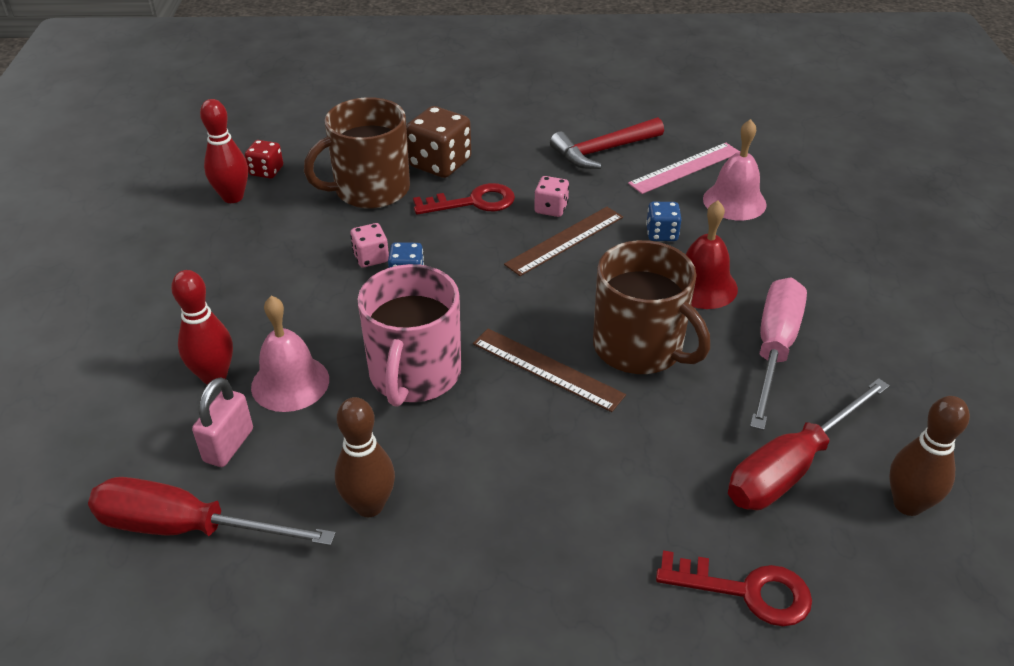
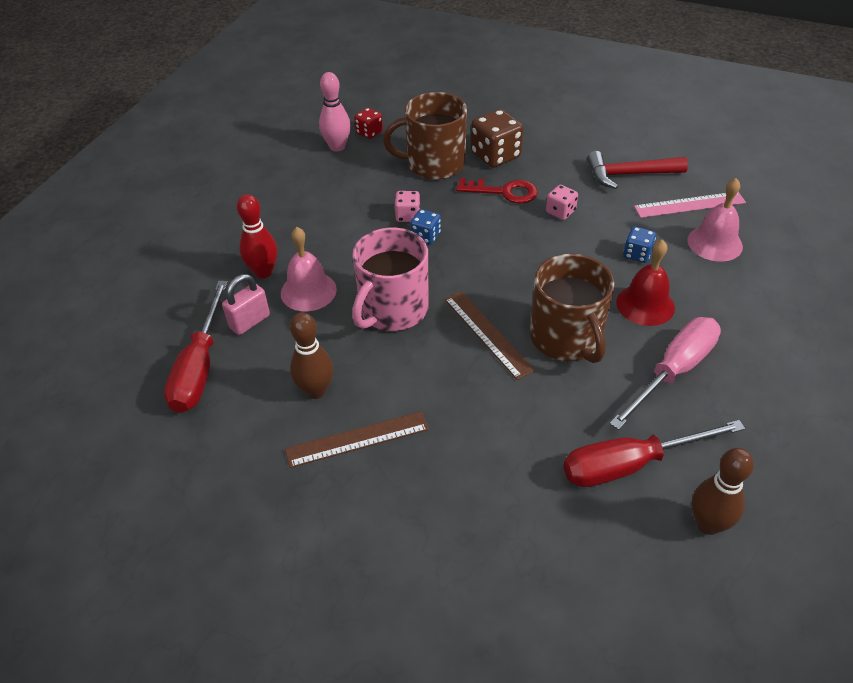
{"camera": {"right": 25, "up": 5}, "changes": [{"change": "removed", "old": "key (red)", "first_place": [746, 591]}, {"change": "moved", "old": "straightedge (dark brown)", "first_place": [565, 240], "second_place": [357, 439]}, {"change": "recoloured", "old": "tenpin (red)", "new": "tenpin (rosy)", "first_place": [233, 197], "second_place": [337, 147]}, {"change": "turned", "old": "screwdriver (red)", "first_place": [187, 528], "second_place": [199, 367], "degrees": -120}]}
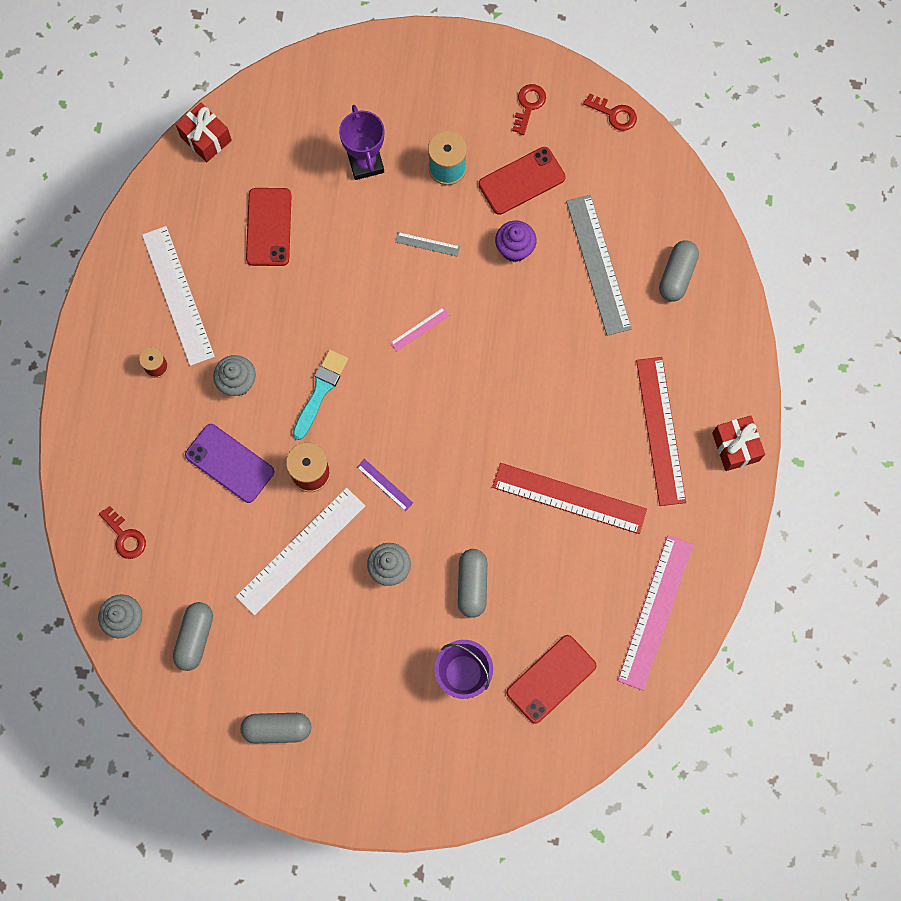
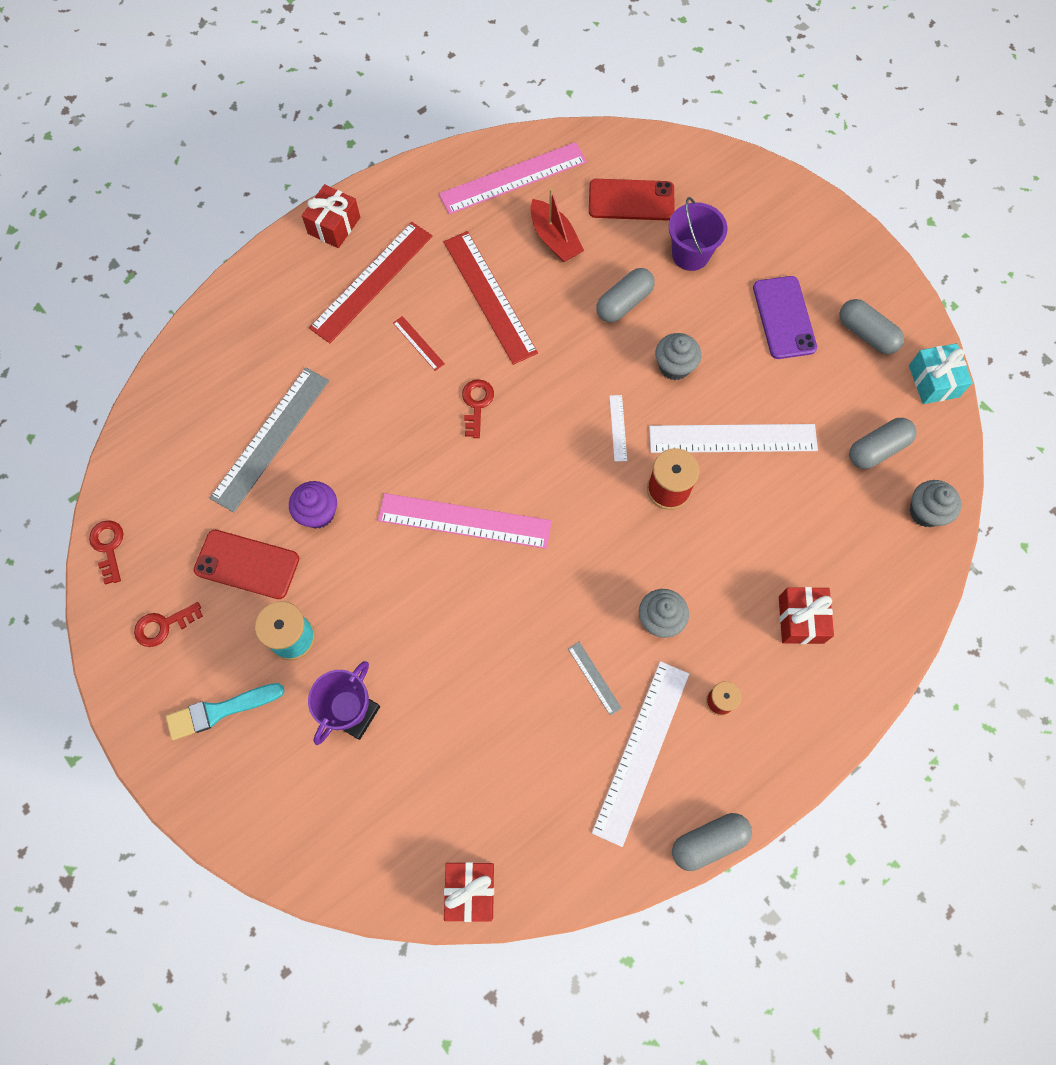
{"camera": {"right": -135, "up": -5}, "changes": [{"change": "removed", "old": "mobile phone (red)", "first_place": [268, 227]}, {"change": "added", "new": "straightedge (red)", "second_place": [418, 343]}, {"change": "added", "new": "sailboat (red)", "second_place": [554, 239]}, {"change": "added", "new": "wrapped gift (red)", "second_place": [801, 620]}, {"change": "added", "new": "wrapped gift (aqua)", "second_place": [933, 381]}, {"change": "moved", "old": "key (red)", "first_place": [125, 536], "second_place": [476, 404]}, {"change": "moved", "old": "mobile phone (violet)", "first_place": [230, 463], "second_place": [784, 318]}, {"change": "moved", "old": "paintbrush (aqua)", "first_place": [320, 391], "second_place": [220, 711]}, {"change": "moved", "old": "straightedge (grey)", "first_place": [427, 244], "second_place": [594, 678]}, {"change": "moved", "old": "capsule (grey)", "first_place": [676, 275], "second_place": [709, 842]}, {"change": "recoloured", "old": "straightedge (violet)", "new": "straightedge (pure white)", "first_place": [384, 485], "second_place": [618, 428]}, {"change": "resized", "old": "straightedge (rosy)", "first_place": [420, 329], "second_place": [464, 521], "factor": 2.29}]}
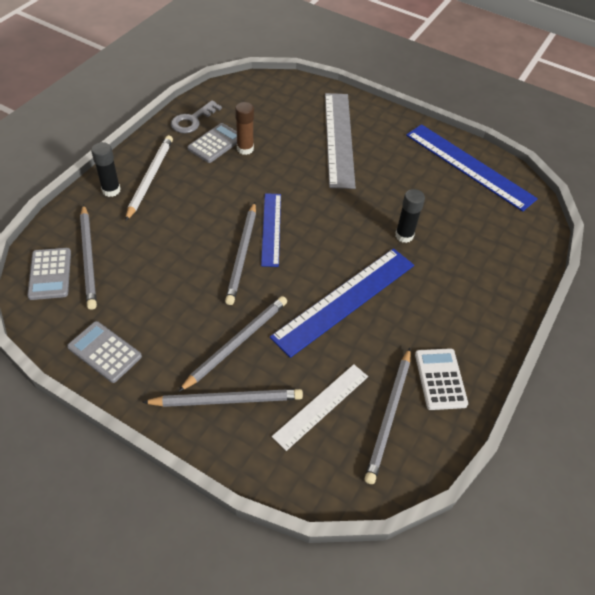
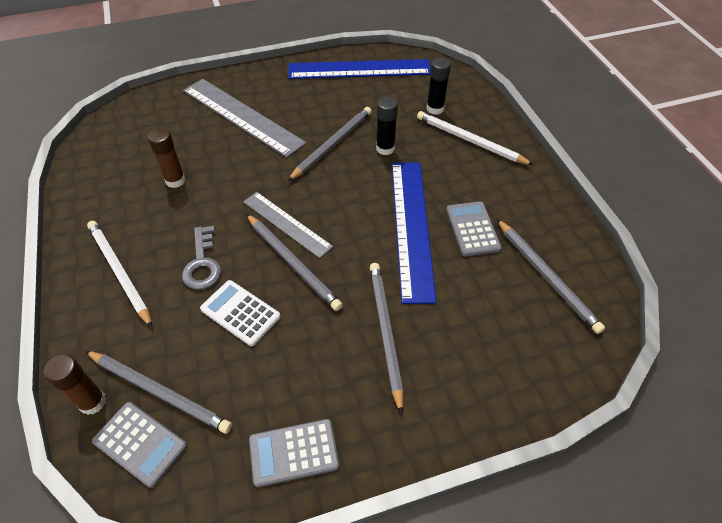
{"camera": {"right": -45, "up": 0}, "changes": [{"change": "removed", "old": "straightedge (pure white)", "first_place": [321, 405]}, {"change": "added", "new": "glue stick (dark brown)", "second_place": [92, 402]}, {"change": "added", "new": "lead pencil (pure white)", "second_place": [470, 141]}, {"change": "moved", "old": "glue stick (ebony)", "first_place": [111, 190], "second_place": [435, 109]}, {"change": "moved", "old": "lead pencil (grey)", "first_place": [227, 400], "second_place": [332, 144]}, {"change": "moved", "old": "key (grey)", "first_place": [192, 120], "second_place": [202, 263]}, {"change": "moved", "old": "pocket calculator (grey)", "first_place": [215, 143], "second_place": [472, 229]}, {"change": "moved", "old": "pocket calculator (pure white)", "first_place": [440, 379], "second_place": [240, 313]}, {"change": "recoloured", "old": "straightedge (cobalt)", "new": "straightedge (grey)", "first_place": [271, 229], "second_place": [286, 224]}]}
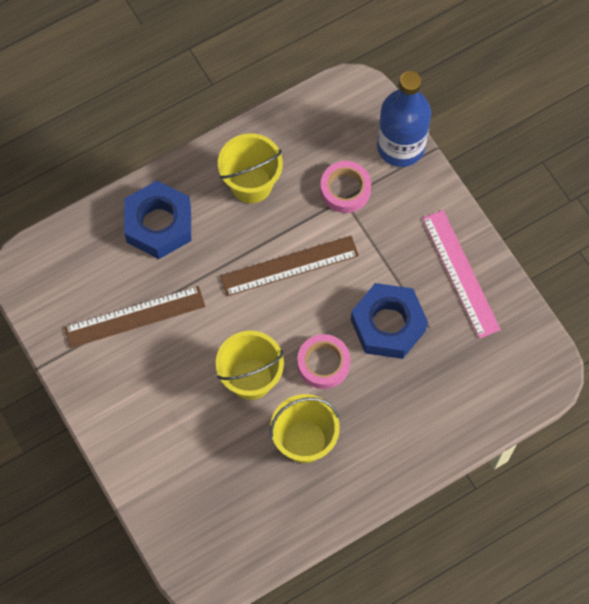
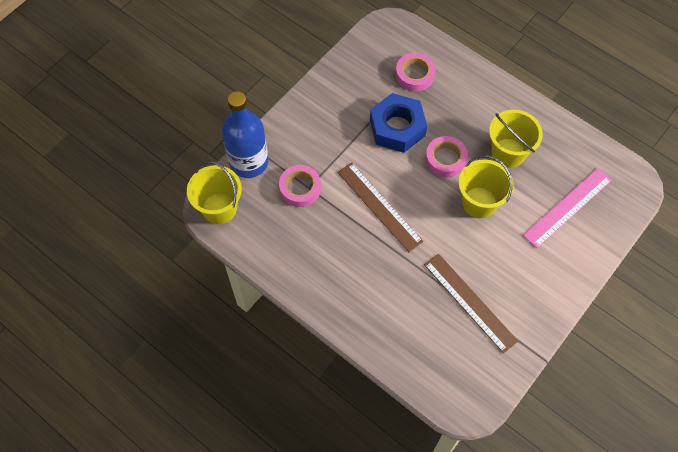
{"camera": {"right": -110, "up": -5}, "changes": [{"change": "removed", "old": "hex nut (cobalt)", "first_place": [159, 224]}, {"change": "added", "new": "roll of tape (rosy)", "second_place": [414, 75]}, {"change": "moved", "old": "pail (bright yellow)", "first_place": [251, 184], "second_place": [219, 208]}, {"change": "moved", "old": "straightedge (rosy)", "first_place": [460, 273], "second_place": [568, 207]}]}
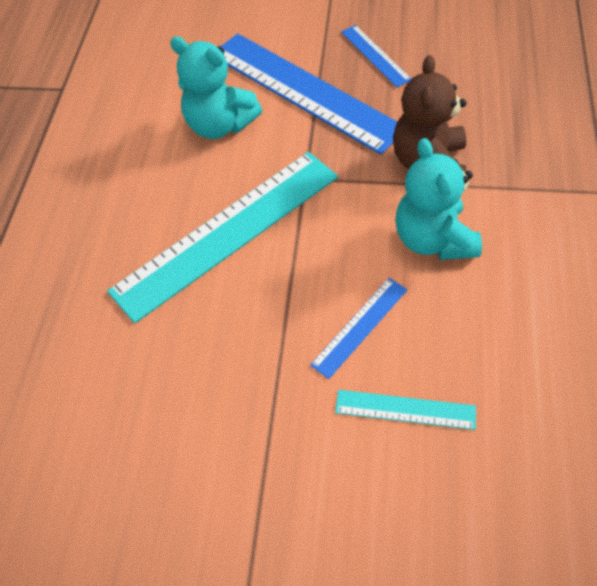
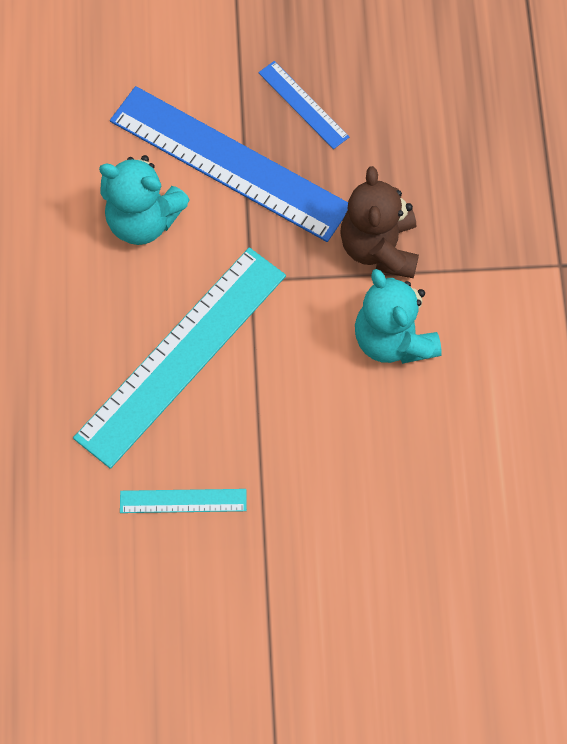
{"camera": {"right": -15, "up": 10}, "changes": [{"change": "removed", "old": "straightedge (cobalt)", "first_place": [359, 326]}, {"change": "moved", "old": "straightedge (aqua)", "first_place": [405, 410], "second_place": [183, 501]}]}
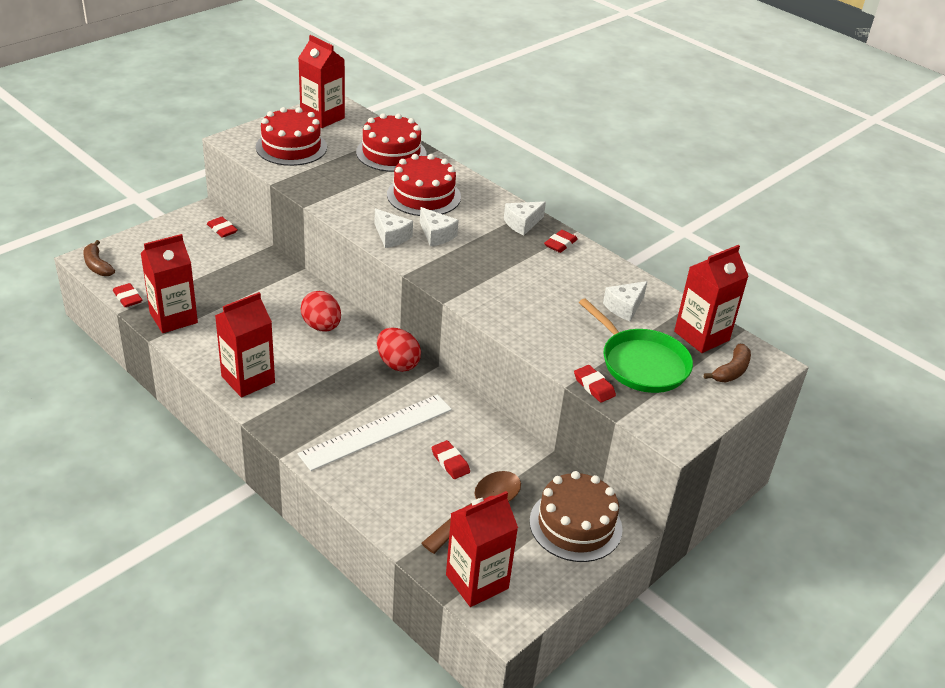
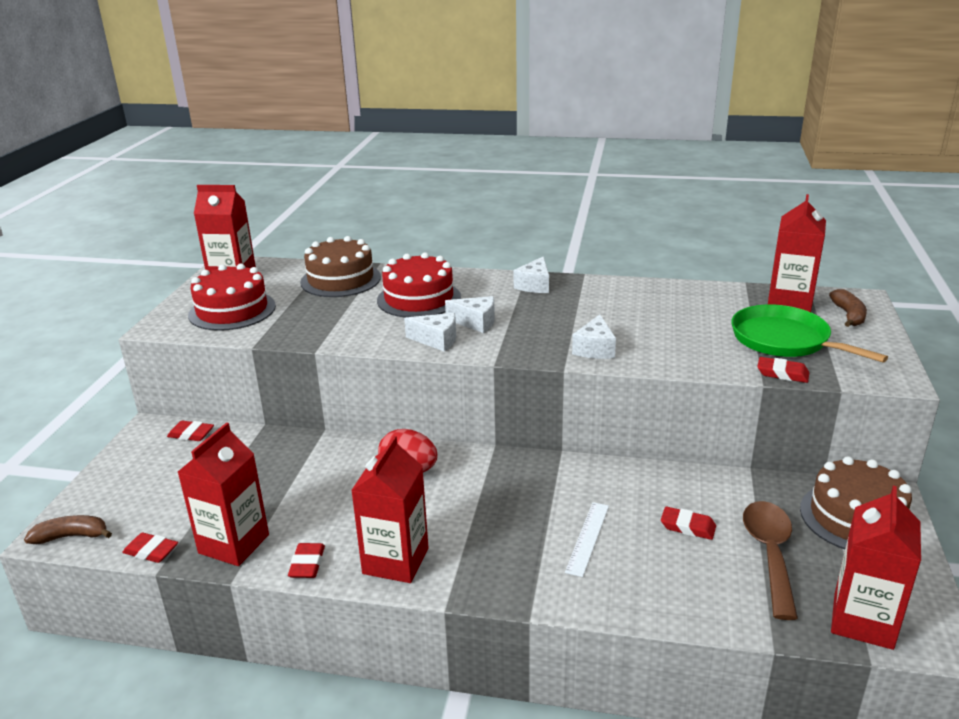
{"camera": {"right": -30, "up": -10}, "changes": [{"change": "removed", "old": "egg shape (red)", "first_place": [397, 363]}, {"change": "moved", "old": "gum eraser (red)", "first_place": [560, 244], "second_place": [307, 564]}, {"change": "moved", "old": "piece of cheese (pure white)", "first_place": [624, 307], "second_place": [595, 349]}, {"change": "recoloured", "old": "cake (red)", "new": "cake (dark brown)", "first_place": [391, 153], "second_place": [340, 280]}, {"change": "turned", "old": "toy banana (dark brown)", "first_place": [97, 265], "second_place": [71, 536], "degrees": 150}, {"change": "turned", "old": "skillet (emerald)", "first_place": [641, 363], "second_place": [784, 340], "degrees": -150}, {"change": "resized", "old": "straightedge (pure white)", "first_place": [377, 432], "second_place": [588, 538], "factor": 0.54}]}
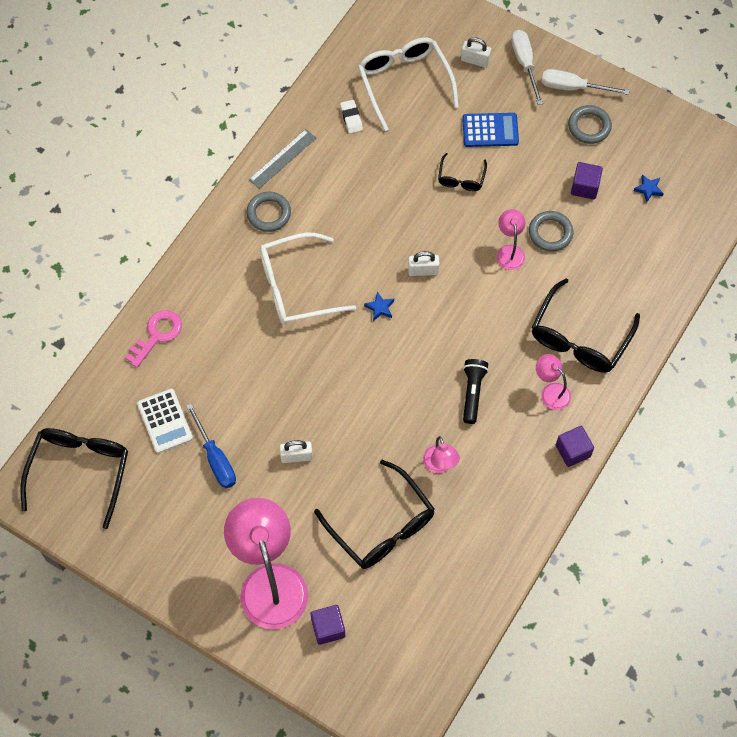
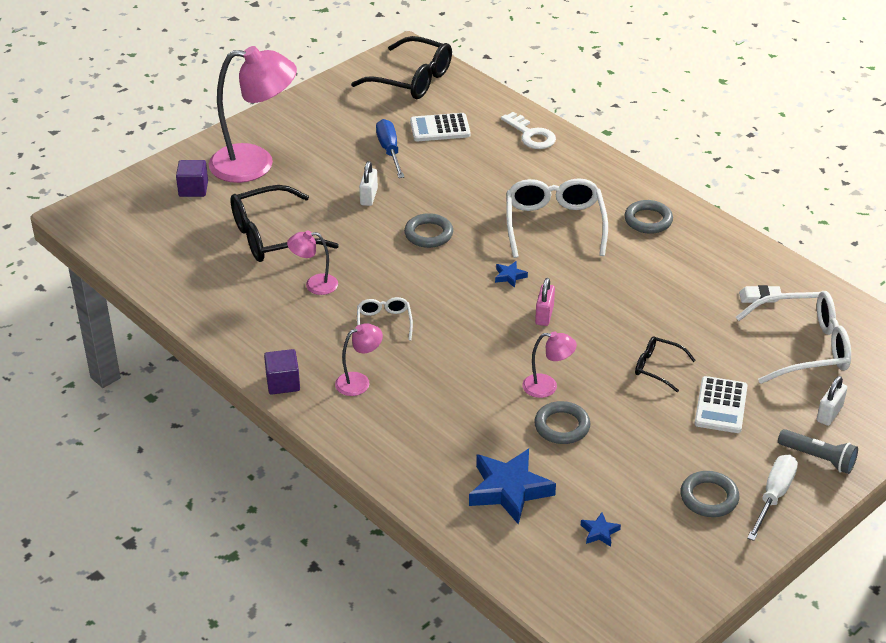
{"camera": {"right": 105, "up": -25}, "changes": [{"change": "removed", "old": "straightedge (grey)", "first_place": [282, 158]}, {"change": "removed", "old": "eyeglasses (ebony)", "first_place": [579, 338]}, {"change": "removed", "old": "block (violet)", "first_place": [585, 187]}, {"change": "added", "new": "torus (grey)", "second_place": [428, 234]}, {"change": "added", "new": "star (cobalt)", "second_place": [509, 490]}, {"change": "replaced", "old": "flashlight (ebony)", "new": "eyeglasses (pure white)", "first_place": [472, 393], "second_place": [384, 323]}, {"change": "replaced", "old": "screwdriver (pure white)", "new": "flashlight (grey)", "first_place": [525, 64], "second_place": [818, 458]}, {"change": "recoloured", "old": "key (rosy)", "new": "key (pure white)", "first_place": [157, 335], "second_place": [531, 135]}, {"change": "recoloured", "old": "small lock (pure white)", "new": "small lock (rosy)", "first_place": [423, 271], "second_place": [544, 315]}, {"change": "recoloured", "old": "pocket calculator (cobalt)", "new": "pocket calculator (pure white)", "first_place": [490, 130], "second_place": [721, 405]}, {"change": "turned", "old": "screwdriver (cobalt)", "first_place": [215, 458], "second_place": [389, 151], "degrees": 90}]}
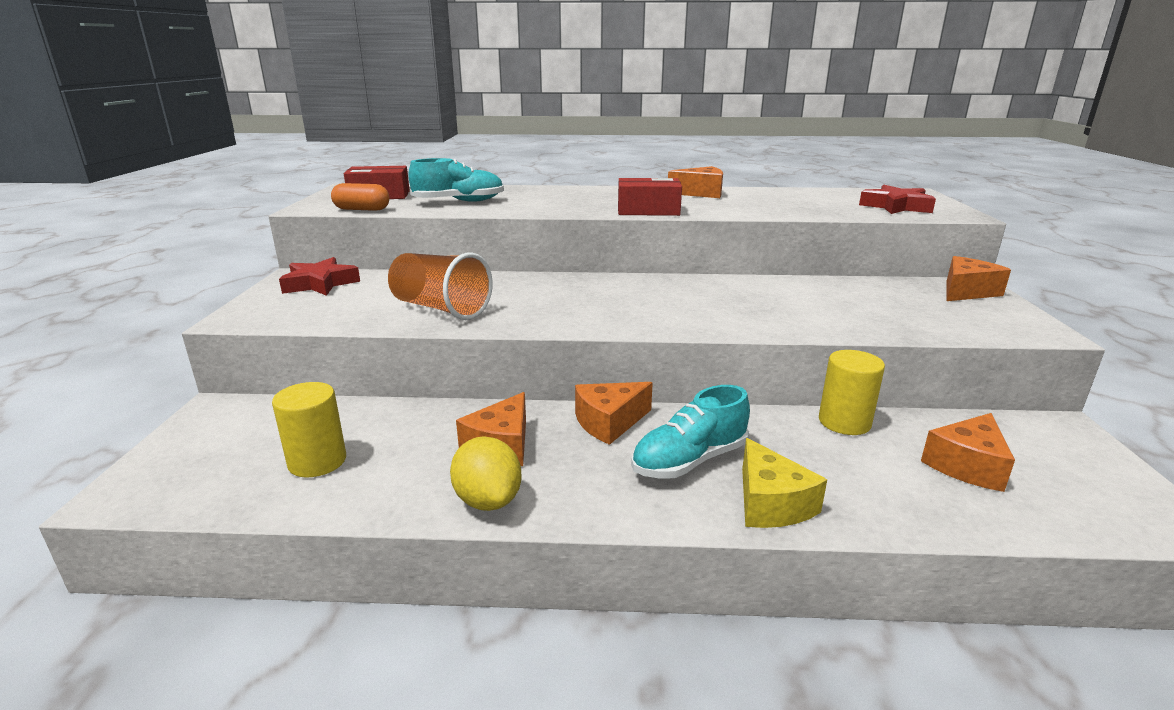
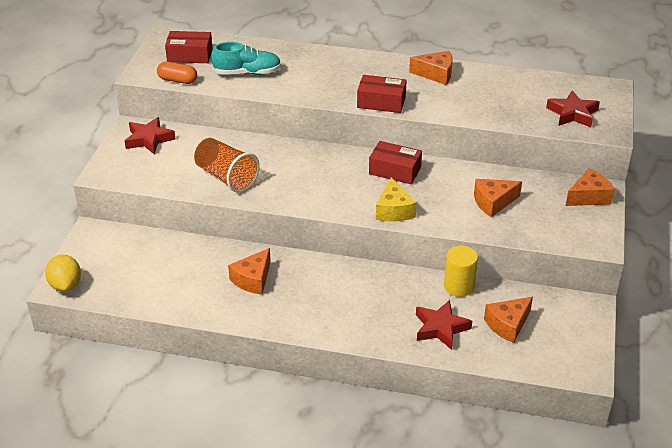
{"camera": {"right": 10, "up": 15}, "changes": [{"change": "removed", "old": "cylinder shape (bright yellow)", "first_place": [317, 461]}, {"change": "removed", "old": "sneaker (aqua)", "first_place": [689, 461]}, {"change": "added", "new": "package (red)", "second_place": [395, 170]}, {"change": "added", "new": "star (red)", "second_place": [440, 328]}, {"change": "moved", "old": "lemon (bright yellow)", "first_place": [488, 500], "second_place": [66, 285]}, {"change": "moved", "old": "piece of cheese (orange-coloured)", "first_place": [609, 422], "second_place": [493, 202]}, {"change": "moved", "old": "piece of cheese (bright yellow)", "first_place": [771, 503], "second_place": [394, 210]}]}
